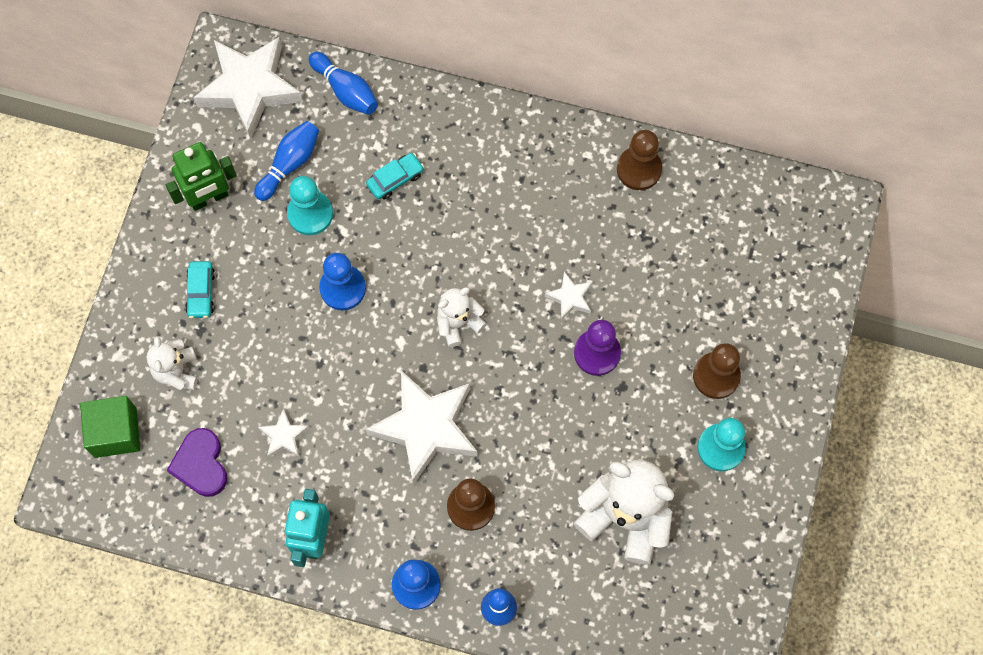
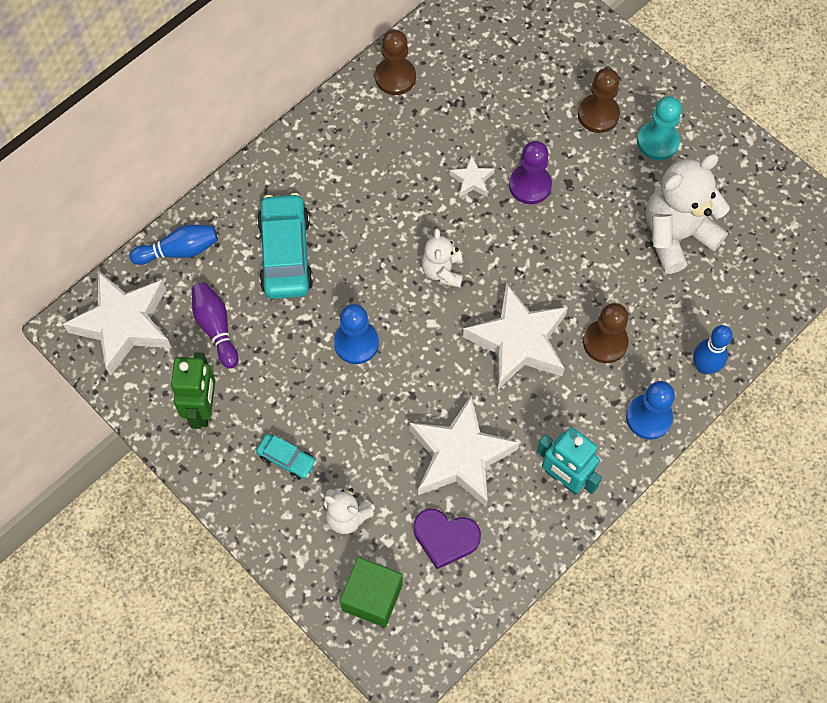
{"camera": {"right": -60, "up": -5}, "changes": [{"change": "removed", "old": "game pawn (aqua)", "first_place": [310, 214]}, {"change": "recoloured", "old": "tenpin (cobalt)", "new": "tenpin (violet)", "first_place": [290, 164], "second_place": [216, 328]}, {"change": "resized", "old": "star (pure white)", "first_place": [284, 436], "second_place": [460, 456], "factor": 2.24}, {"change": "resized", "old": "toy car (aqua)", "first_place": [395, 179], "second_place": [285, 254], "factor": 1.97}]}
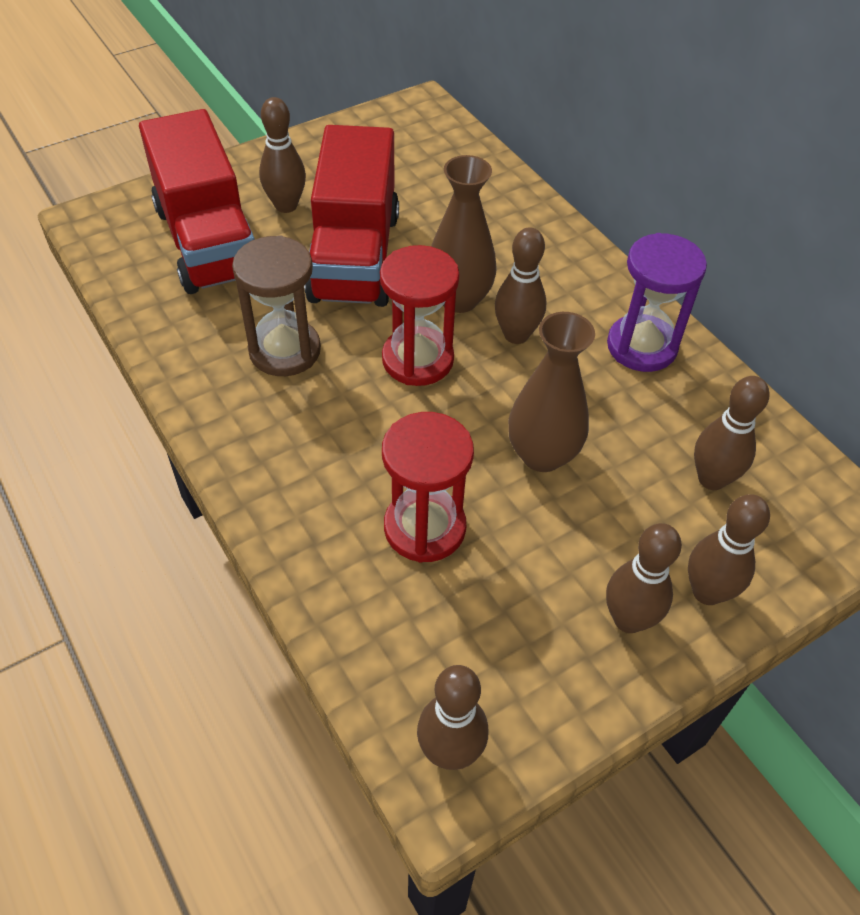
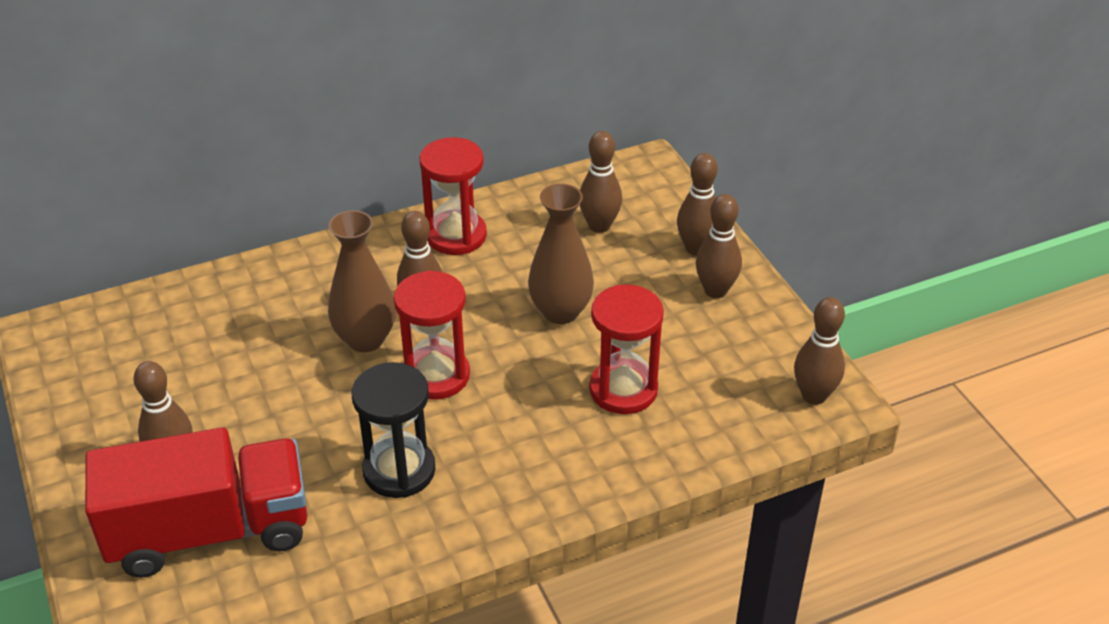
{"camera": {"right": -80, "up": -10}, "changes": [{"change": "removed", "old": "toy truck (red)", "first_place": [354, 256]}, {"change": "recoloured", "old": "hourglass (dark brown)", "new": "hourglass (ebony)", "first_place": [285, 350], "second_place": [399, 470]}, {"change": "recoloured", "old": "hourglass (violet)", "new": "hourglass (red)", "first_place": [641, 346], "second_place": [456, 236]}]}
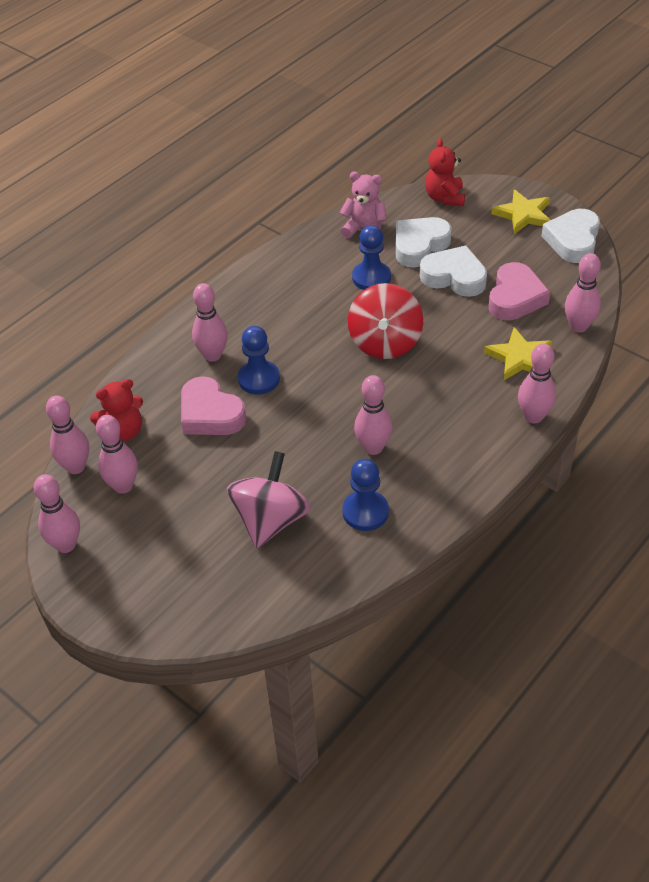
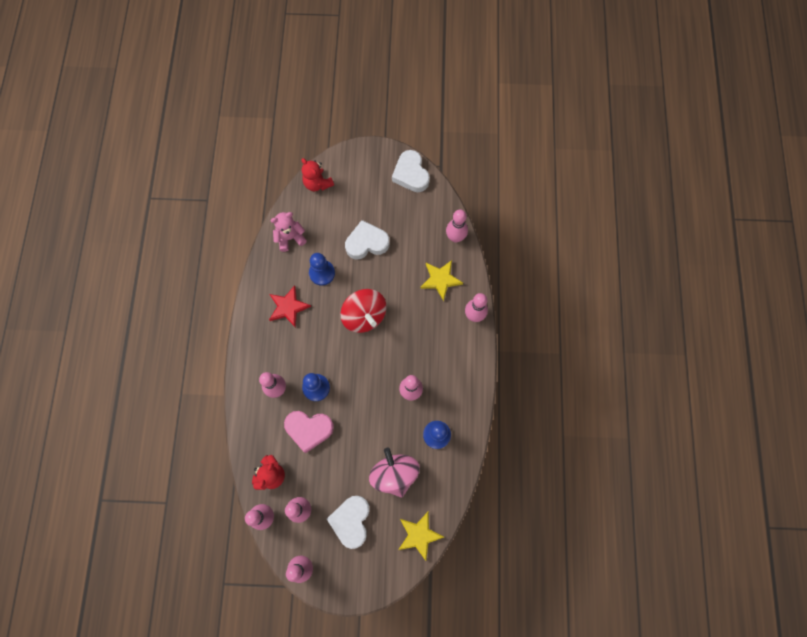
{"camera": {"right": -40, "up": 25}, "changes": [{"change": "removed", "old": "heart (rosy)", "first_place": [515, 297]}, {"change": "added", "new": "star (red)", "second_place": [288, 307]}, {"change": "moved", "old": "heart (pure white)", "first_place": [419, 246], "second_place": [351, 521]}, {"change": "moved", "old": "star (bright yellow)", "first_place": [523, 214], "second_place": [419, 535]}]}
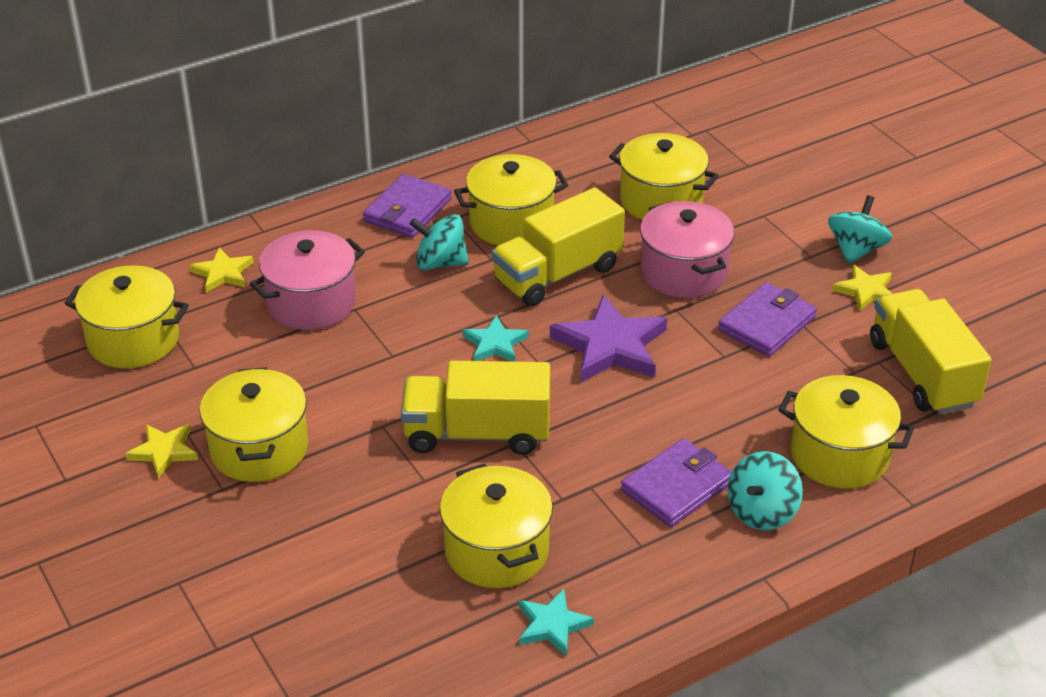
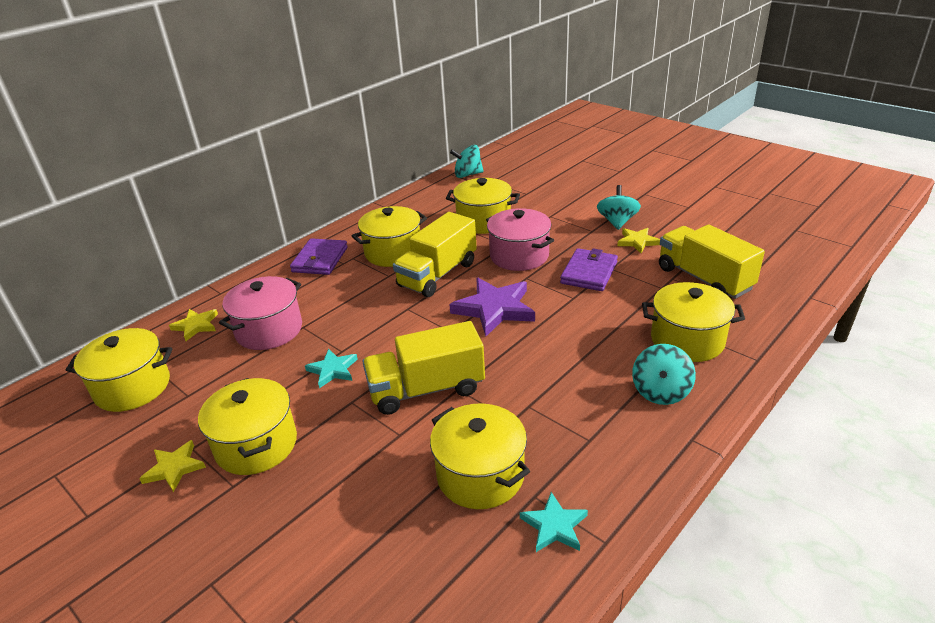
{"camera": {"right": -15, "up": -5}, "changes": [{"change": "removed", "old": "billfold (violet)", "first_place": [677, 486]}, {"change": "moved", "old": "whirligig (aqua)", "first_place": [440, 263], "second_place": [467, 175]}, {"change": "moved", "old": "star (aqua)", "first_place": [495, 344], "second_place": [333, 370]}]}
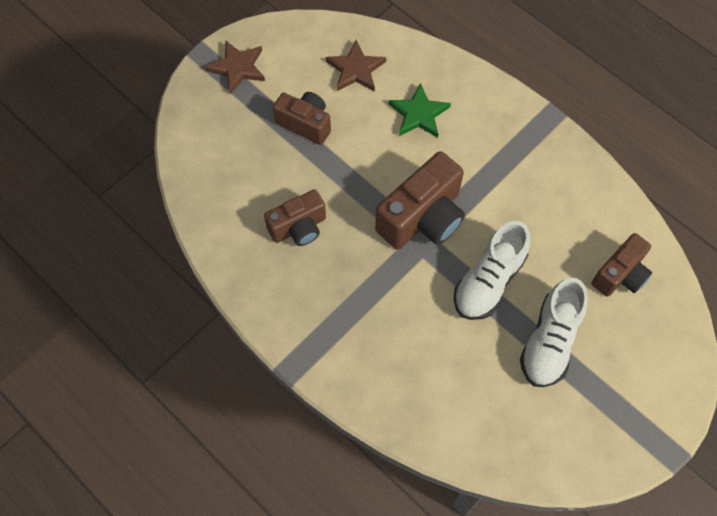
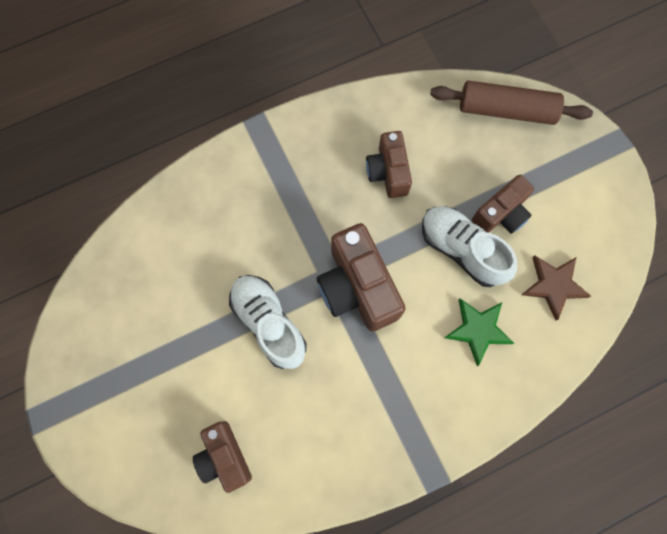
{"camera": {"right": 110, "up": 10}, "changes": [{"change": "removed", "old": "star (dark brown)", "first_place": [238, 68]}, {"change": "added", "new": "pastry roller (dark brown)", "second_place": [506, 110]}, {"change": "moved", "old": "sneaker (pure white)", "first_place": [550, 341], "second_place": [462, 249]}]}
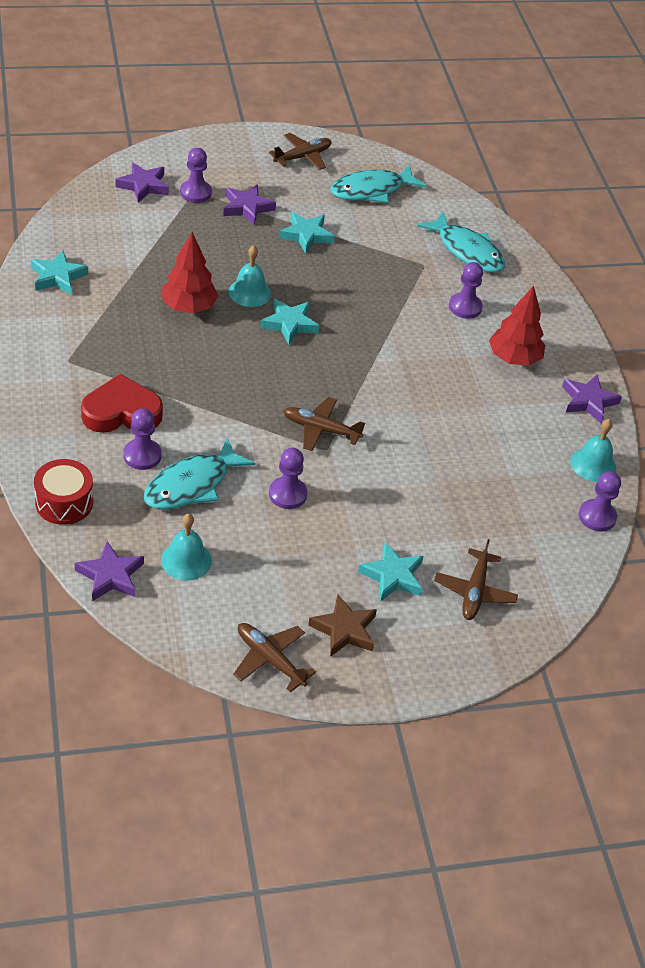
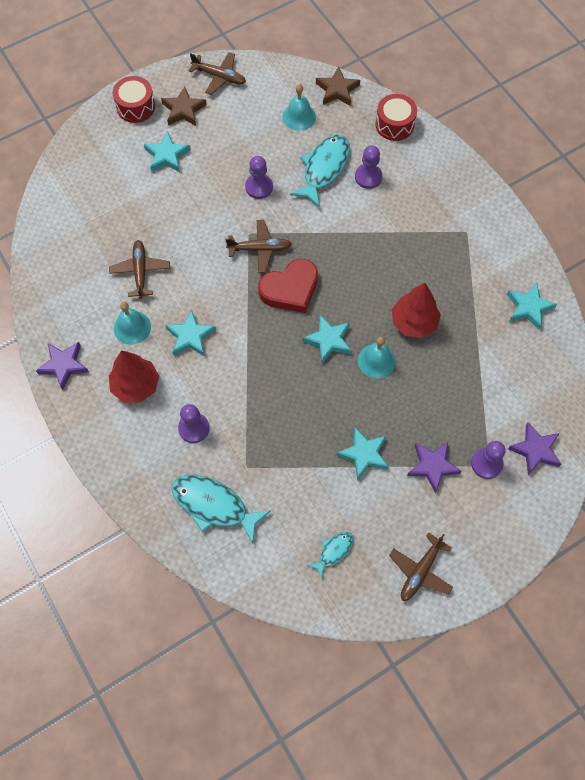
{"camera": {"right": 165, "up": 20}, "changes": [{"change": "removed", "old": "game pawn (violet)", "first_place": [597, 517]}, {"change": "added", "new": "drum (red)", "second_place": [135, 107]}, {"change": "added", "new": "star (aqua)", "second_place": [190, 337]}, {"change": "moved", "old": "heart (red)", "first_place": [121, 412], "second_place": [290, 289]}, {"change": "moved", "old": "toy plane (dark brown)", "first_place": [474, 591], "second_place": [140, 271]}, {"change": "moved", "old": "school bell (aqua)", "first_place": [593, 464], "second_place": [132, 327]}, {"change": "recoloured", "old": "star (violet)", "new": "star (dark brown)", "first_place": [110, 576], "second_place": [337, 90]}, {"change": "resized", "old": "fish (aqua)", "first_place": [371, 190], "second_place": [333, 551], "factor": 0.52}]}
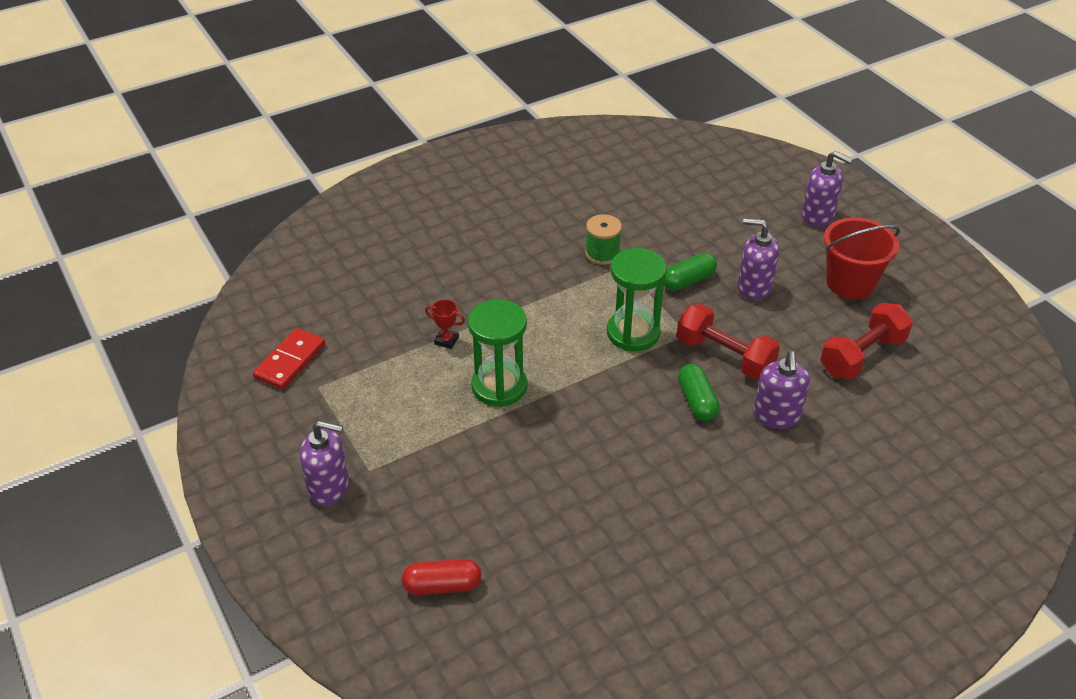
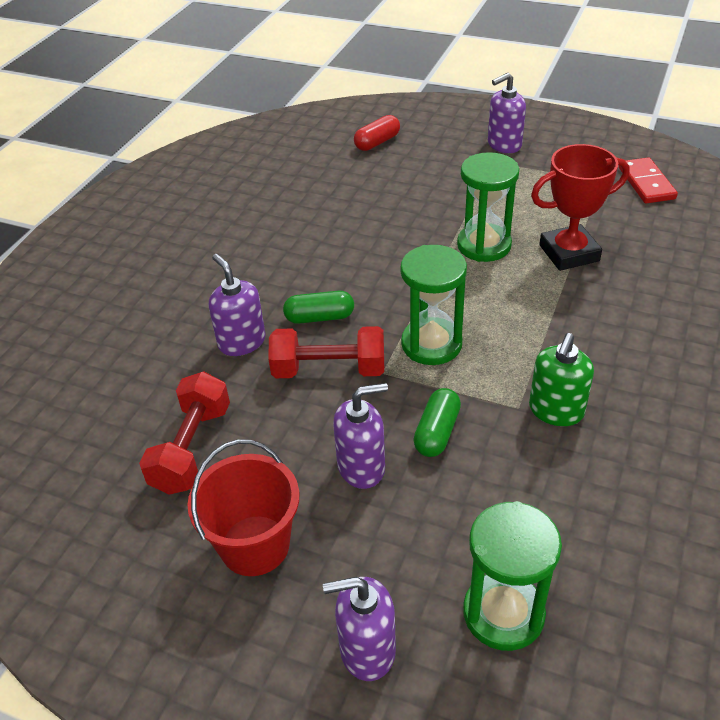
{"camera": {"right": 145, "up": 0}, "changes": [{"change": "added", "new": "hourglass (emerald)", "second_place": [503, 613]}, {"change": "replaced", "old": "reel of thread (emerald)", "new": "pump bottle (emerald)", "first_place": [602, 253], "second_place": [556, 411]}, {"change": "turned", "old": "capsule (emerald)", "first_place": [697, 401], "second_place": [319, 317], "degrees": -45}, {"change": "resized", "old": "award cup (red)", "first_place": [446, 340], "second_place": [569, 253], "factor": 2.33}]}
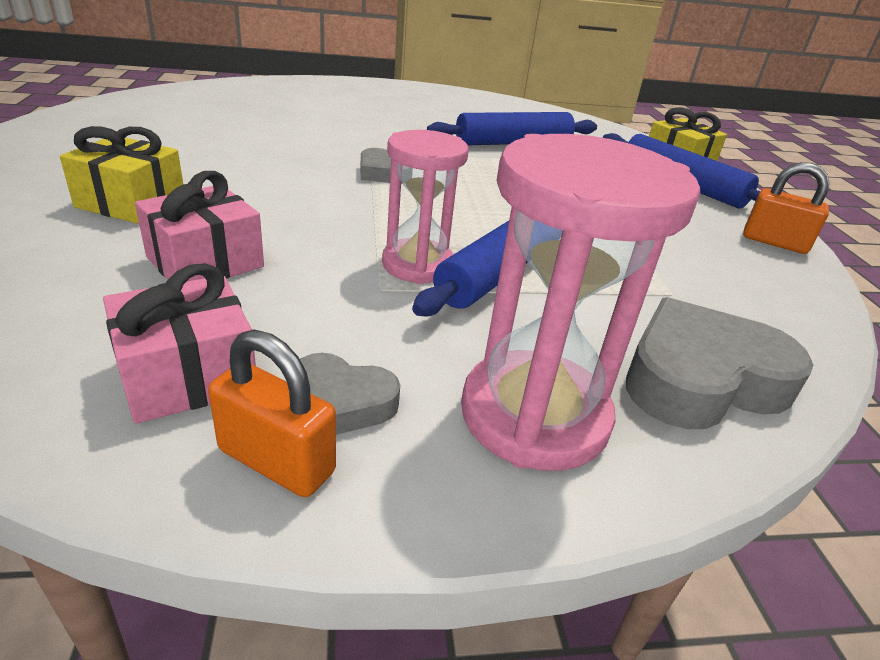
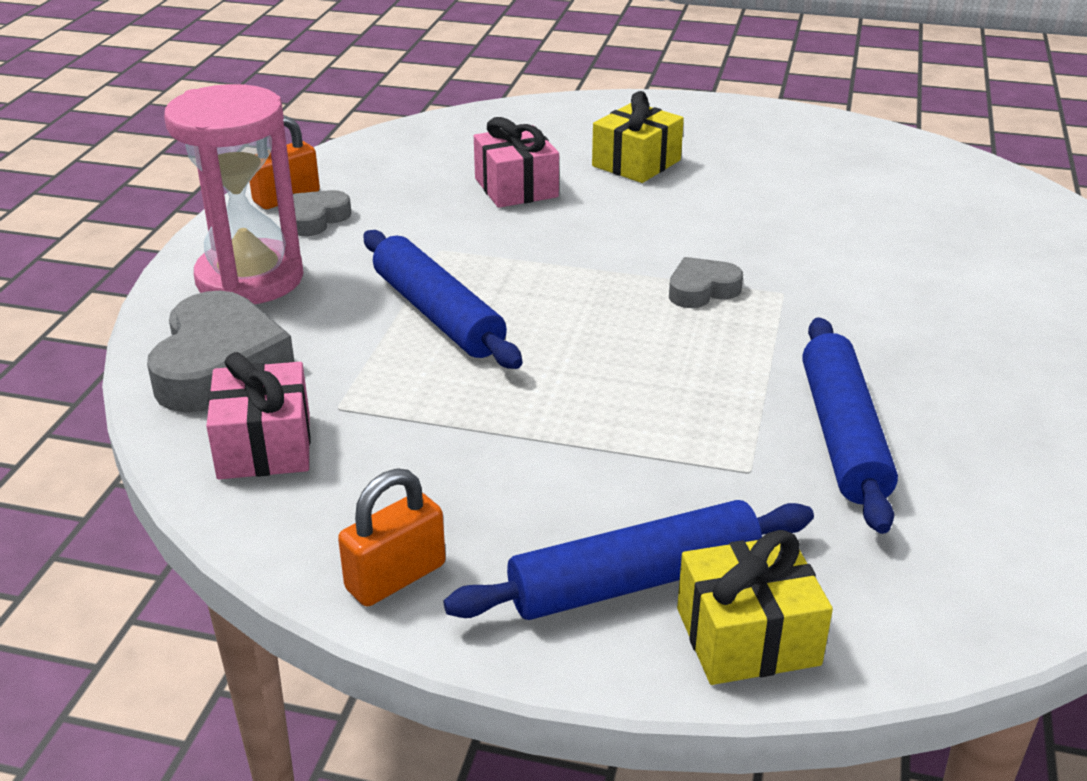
{"camera": {"right": 115, "up": 0}, "changes": [{"change": "removed", "old": "hourglass (rosy)", "first_place": [417, 265]}, {"change": "moved", "old": "wrapped gift (rosy)", "first_place": [188, 375], "second_place": [264, 446]}]}
